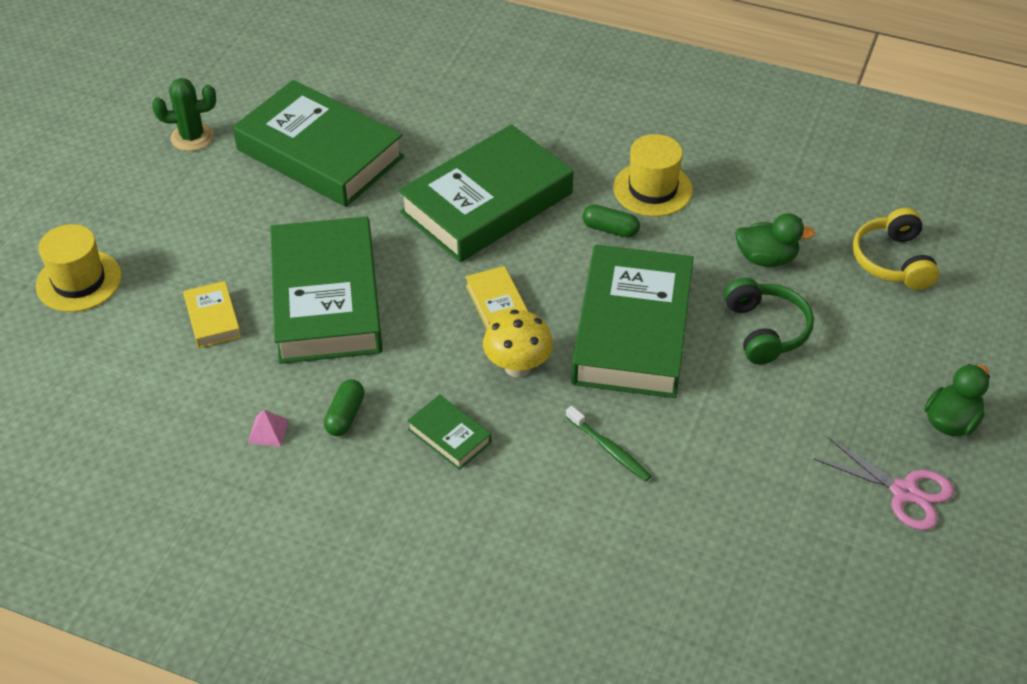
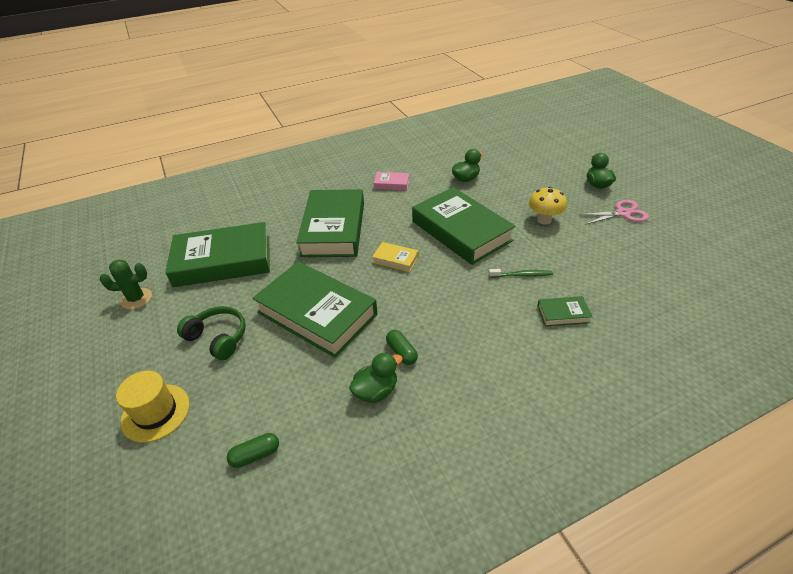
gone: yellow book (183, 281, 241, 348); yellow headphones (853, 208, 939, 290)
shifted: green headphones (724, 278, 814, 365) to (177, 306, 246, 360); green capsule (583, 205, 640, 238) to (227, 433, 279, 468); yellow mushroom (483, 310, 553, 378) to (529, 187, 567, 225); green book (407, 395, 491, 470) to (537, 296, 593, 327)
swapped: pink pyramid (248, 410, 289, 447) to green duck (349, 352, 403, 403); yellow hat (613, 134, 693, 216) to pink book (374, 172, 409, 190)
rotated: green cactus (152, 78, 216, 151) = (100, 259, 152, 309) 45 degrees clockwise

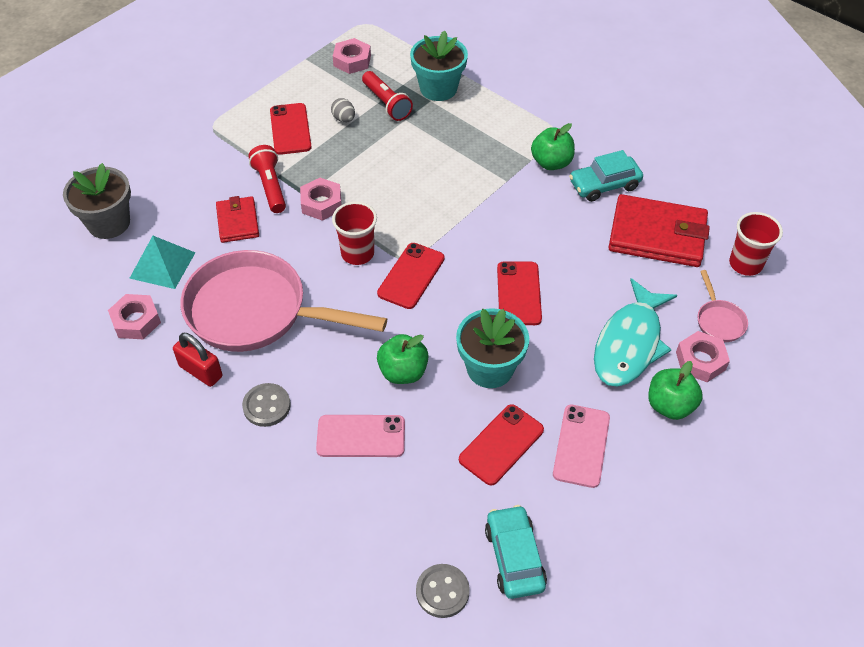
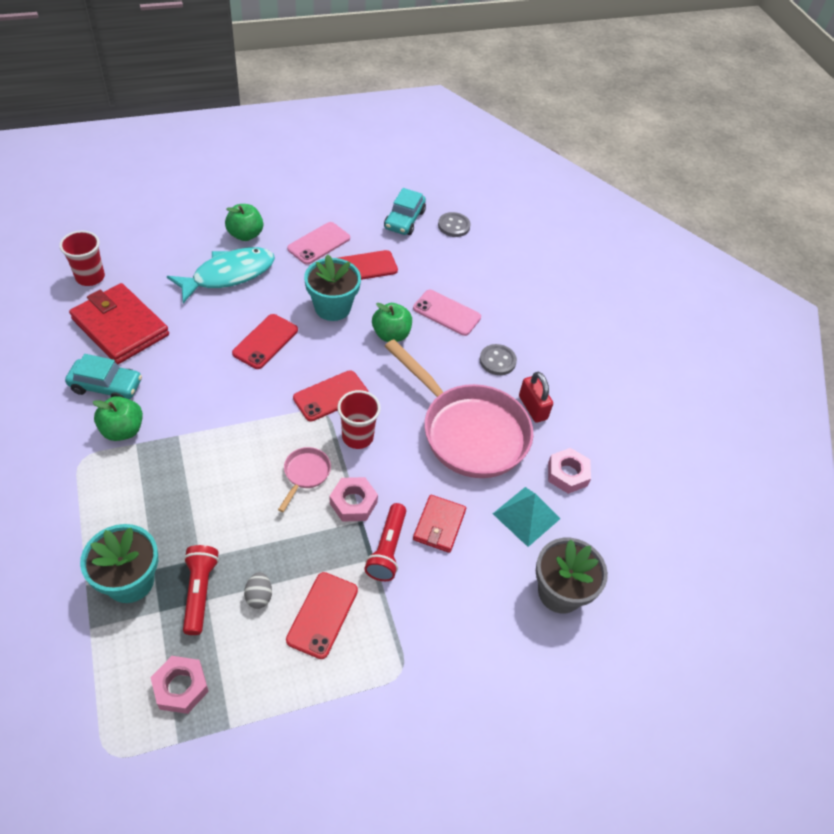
gone: pink nut (676, 331, 730, 382)
shifted: pink pan (698, 270, 748, 342) to (278, 447, 331, 512)

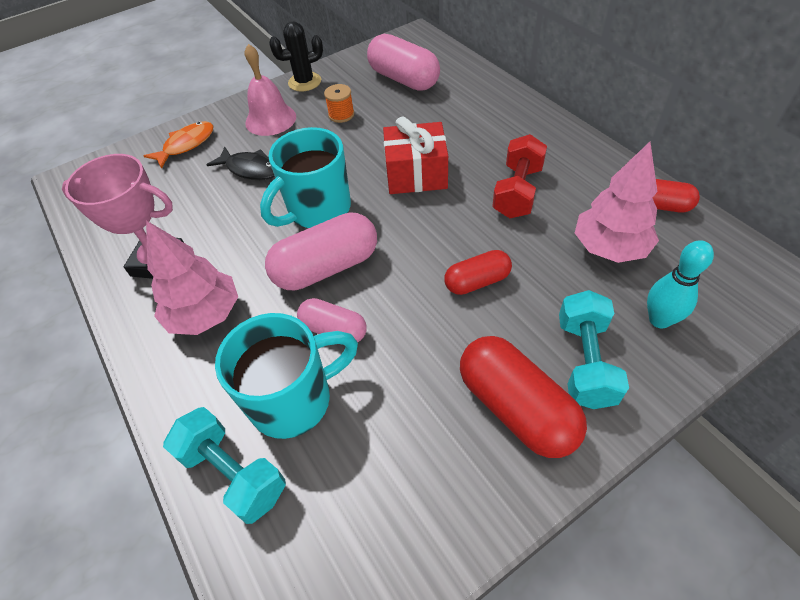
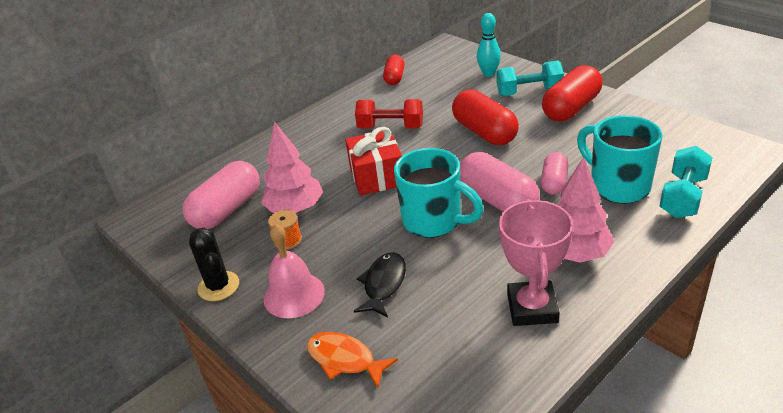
shifted: pink tree (575, 142, 659, 263) to (261, 122, 323, 213)
scaled: red capsule (444, 250, 512, 295) = (452, 89, 519, 145) x1.69

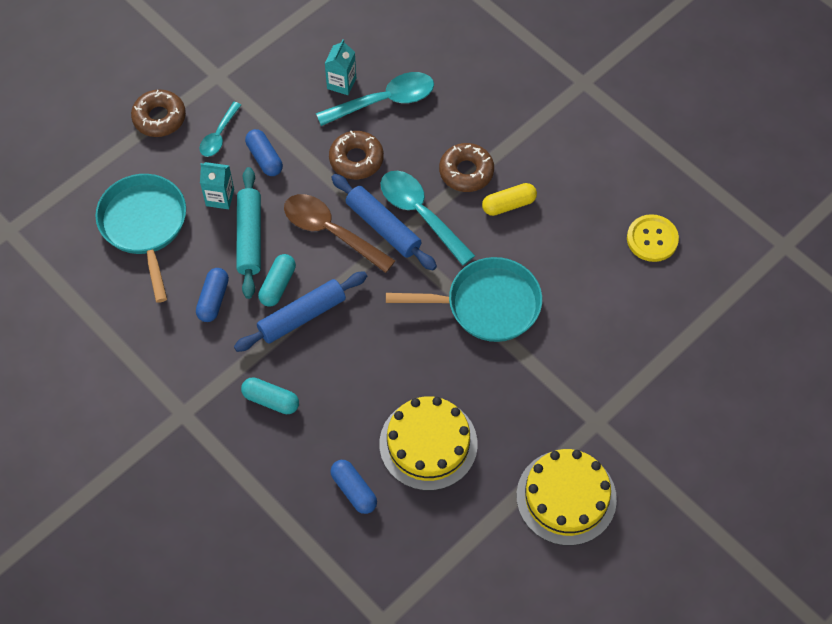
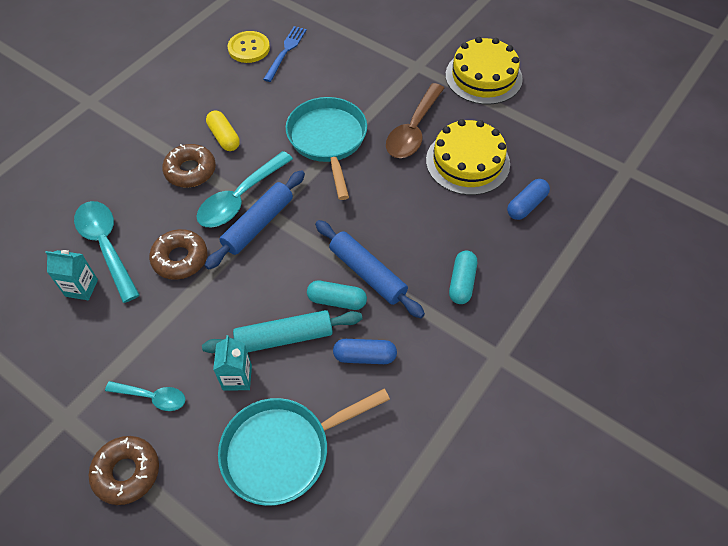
gone: blue capsule (245, 129, 283, 176)
new: blue fork (263, 26, 307, 82)
shifted: brown spoon (284, 194, 396, 273) to (386, 83, 444, 158)

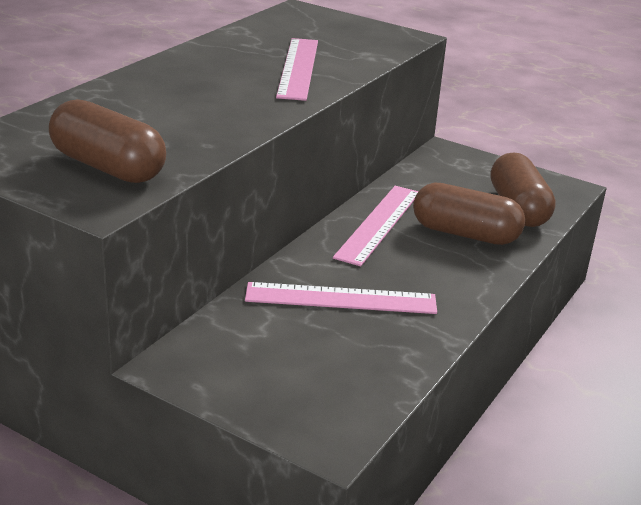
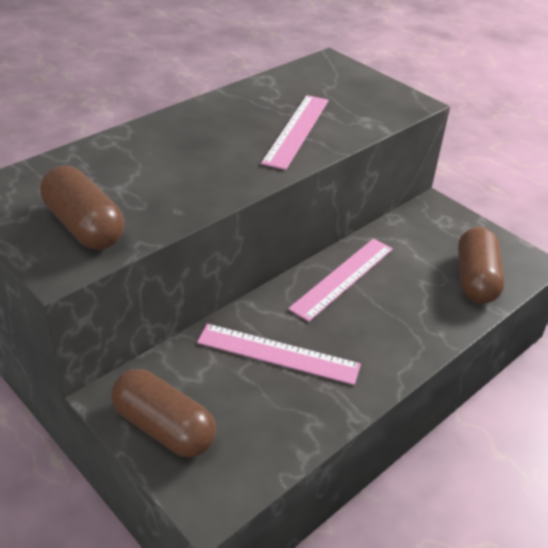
shifted: brown capsule (413, 183, 525, 245) to (111, 369, 216, 457)

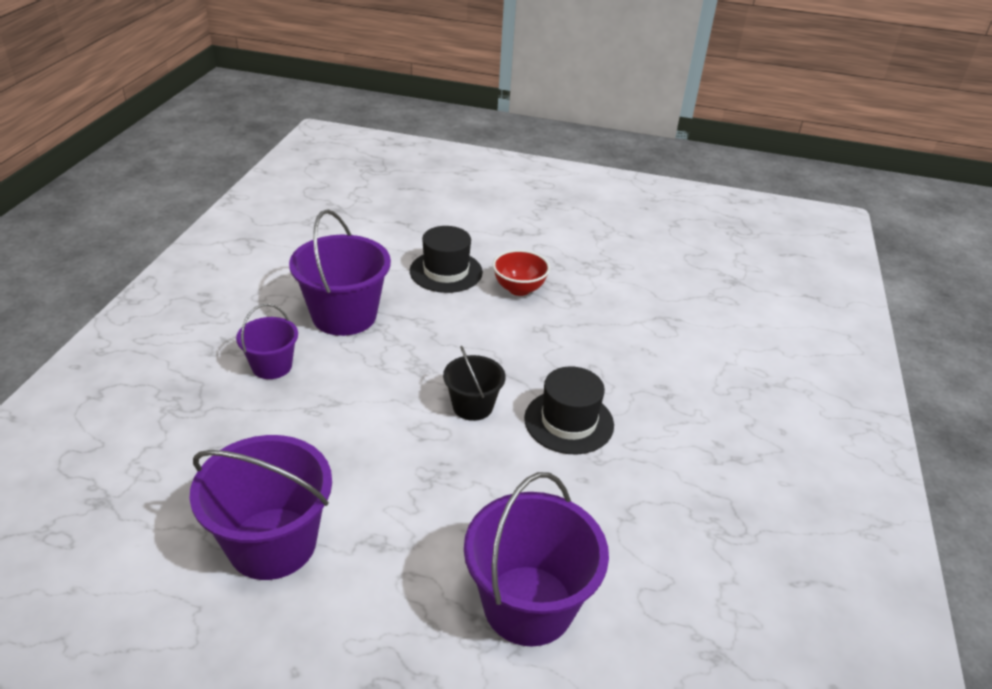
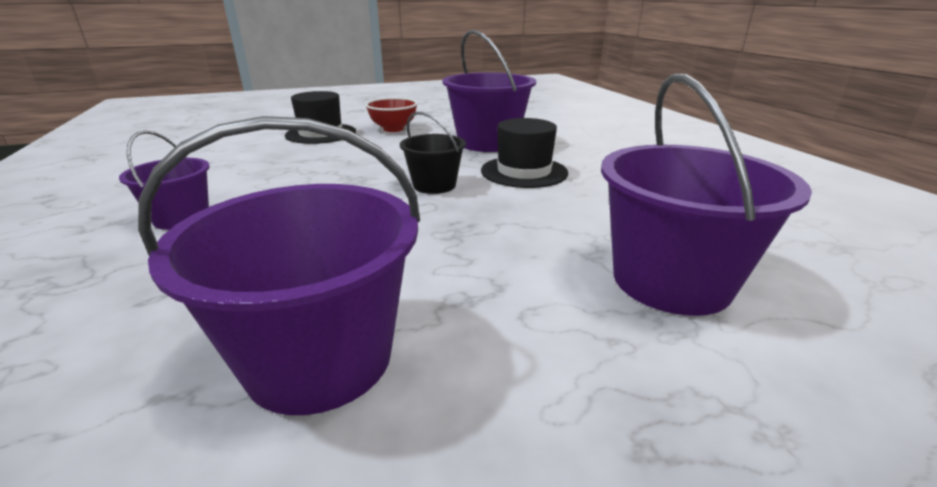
shifted: purple bucket (289, 210, 391, 336) to (443, 30, 536, 152)

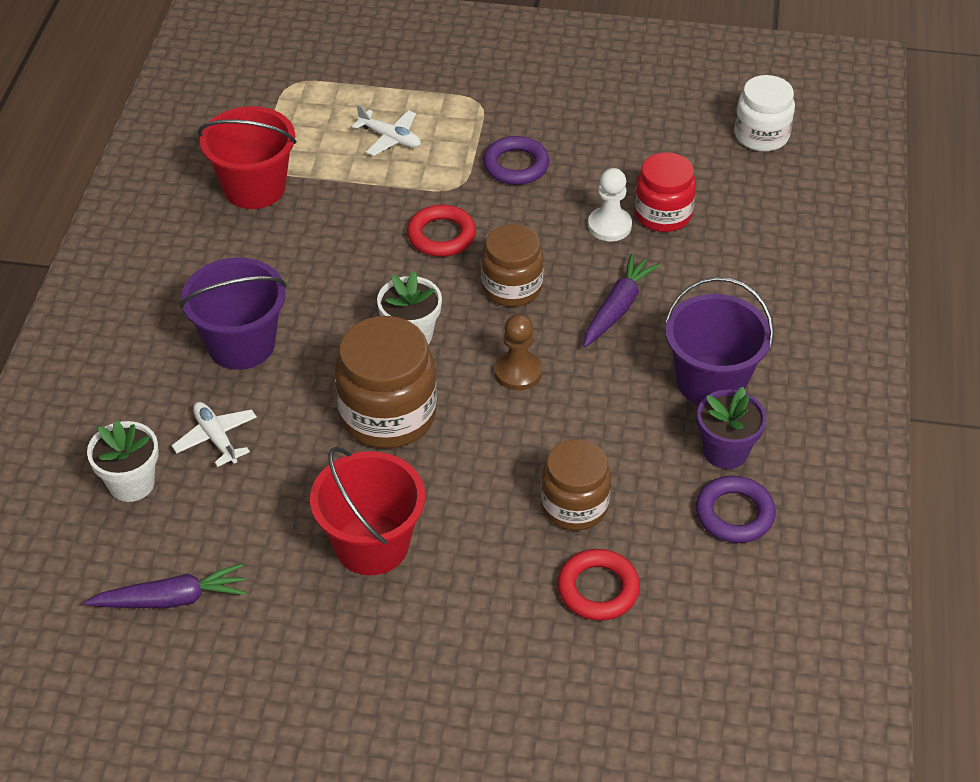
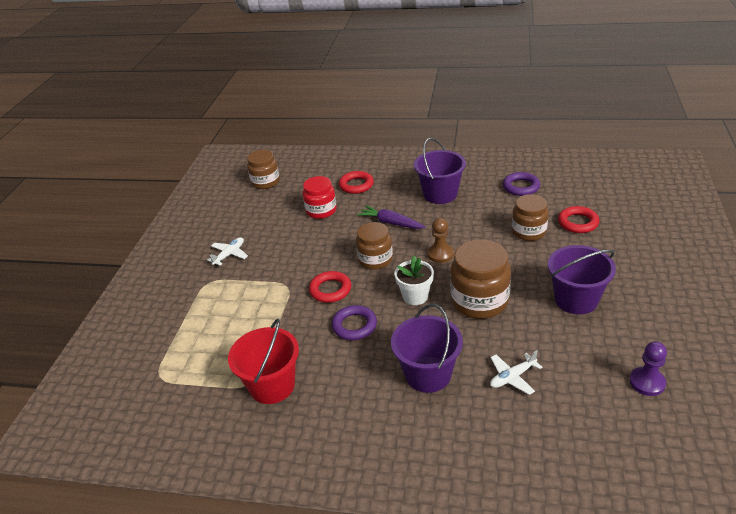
gone: white flower pot (87, 421, 159, 502); white pawn (588, 168, 632, 241); purple flower pot (697, 387, 767, 469)
new: red ring (339, 171, 374, 194)
shifted: white plane (352, 104, 421, 156) to (207, 237, 248, 266); purple ring (483, 136, 549, 185) to (332, 305, 377, 340)
swapped: purple carrot (84, 563, 246, 608) to purple pawn (630, 341, 667, 396)
repainted: white jar (734, 75, 795, 152) to brown jar (247, 150, 280, 189); red bucket (310, 447, 425, 575) to purple bucket (548, 245, 616, 314)

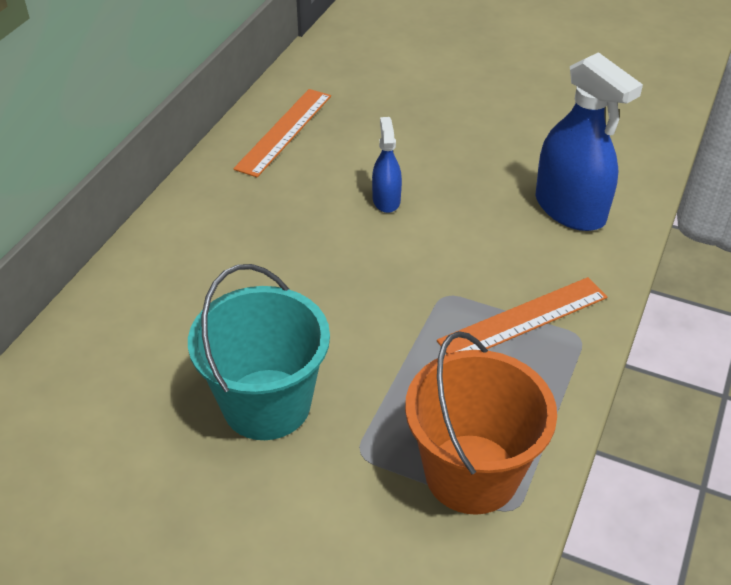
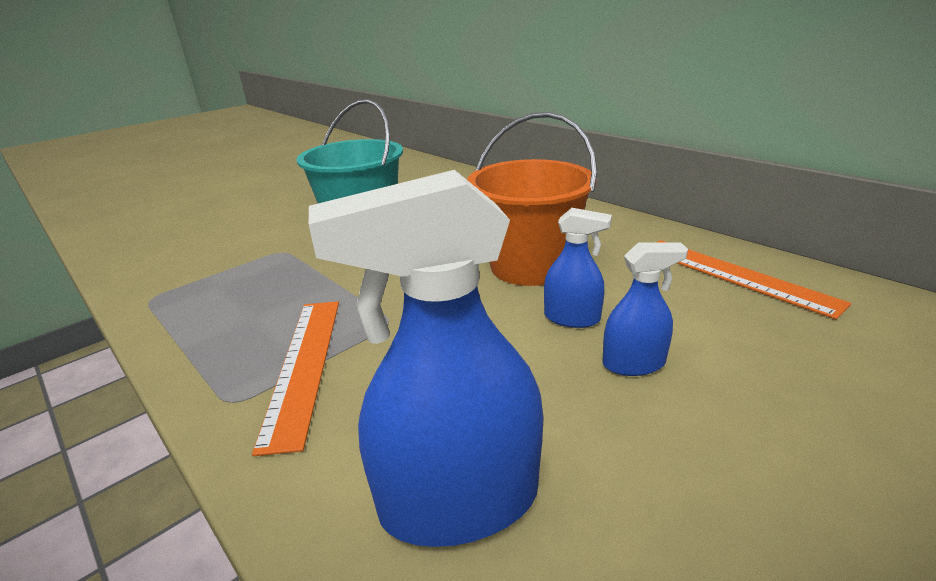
new: blue spray bottle (602, 243, 688, 376)
shifted: orange bucket (405, 331, 557, 515) to (467, 112, 597, 286)

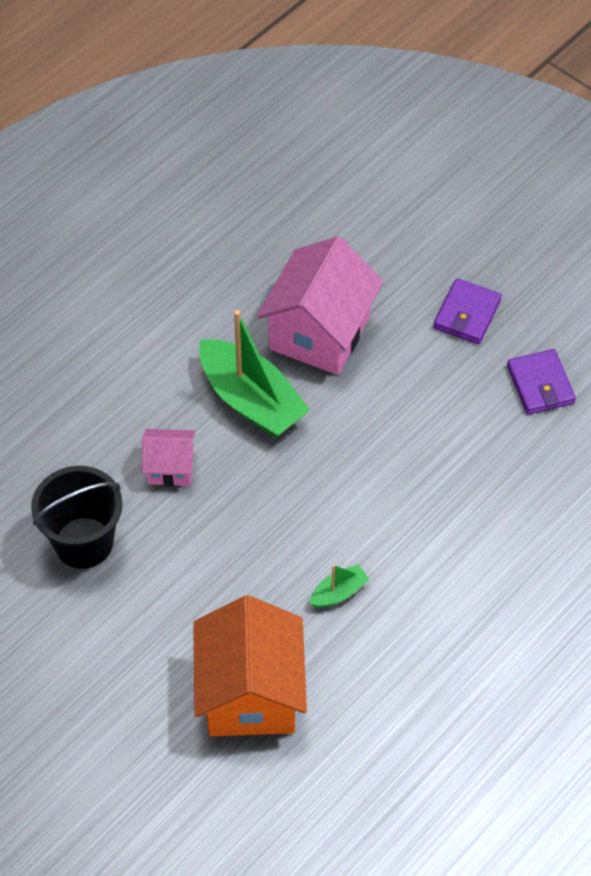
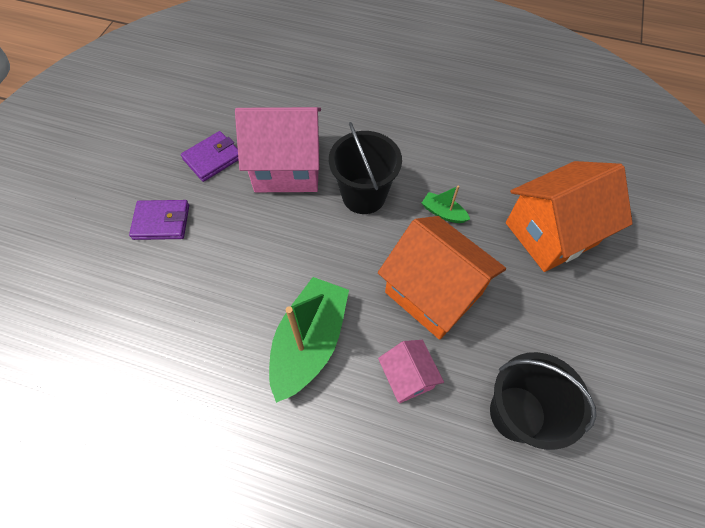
new: black bucket (329, 122, 402, 214); orange house (378, 216, 506, 340)
shifted: pink house (257, 236, 383, 375) to (235, 107, 321, 192)

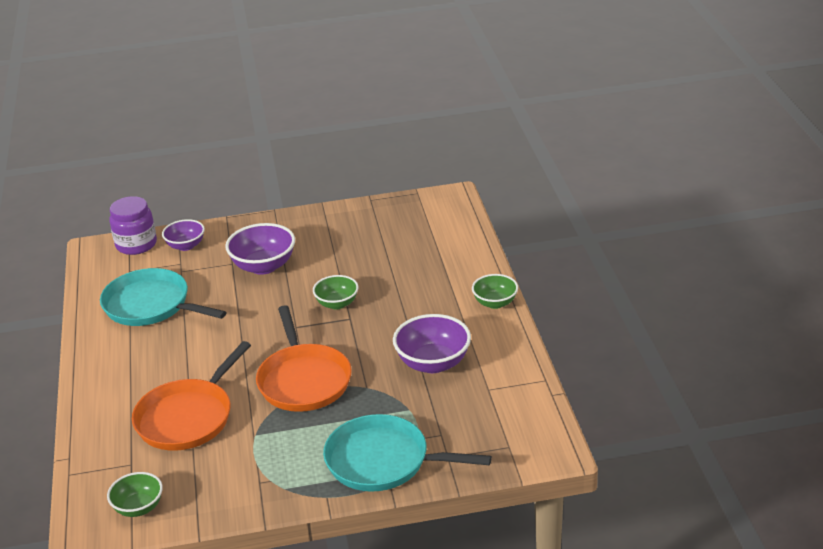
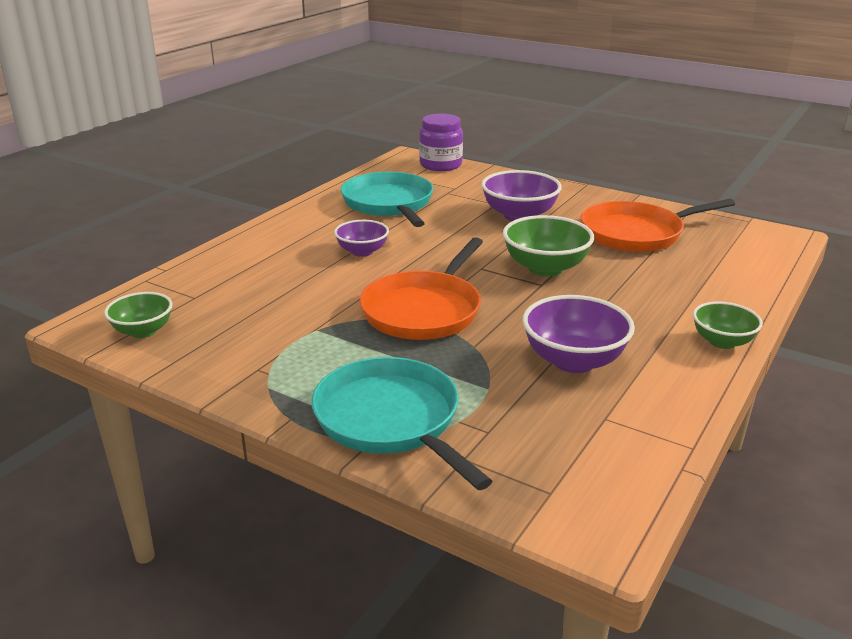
shifted: purple bowl (162, 219, 205, 251) to (334, 220, 389, 257); orange pan (132, 341, 251, 451) to (581, 199, 735, 252)
scaled: green bowl (313, 275, 358, 309) = (503, 215, 594, 276) x1.58

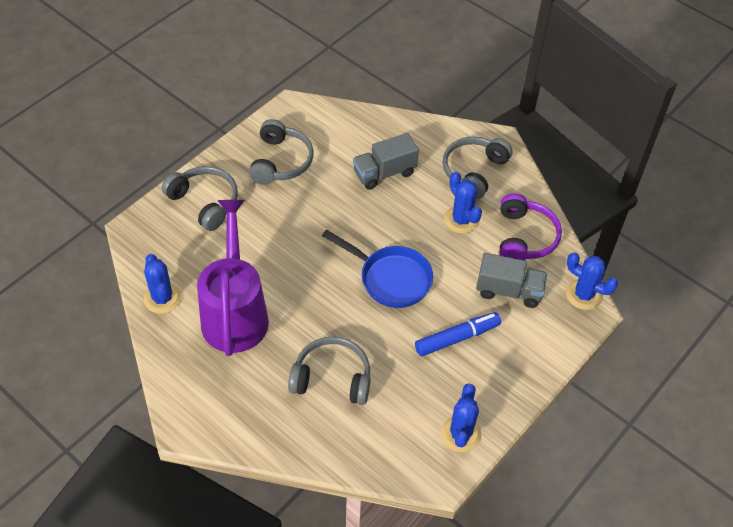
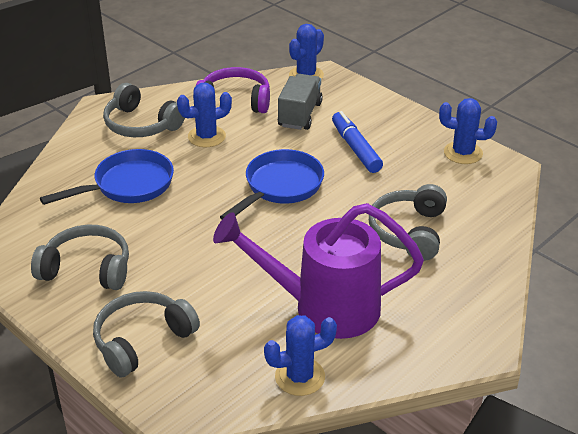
swapped: grey truck (353, 133, 419, 190) to blue pan (40, 149, 174, 205)

